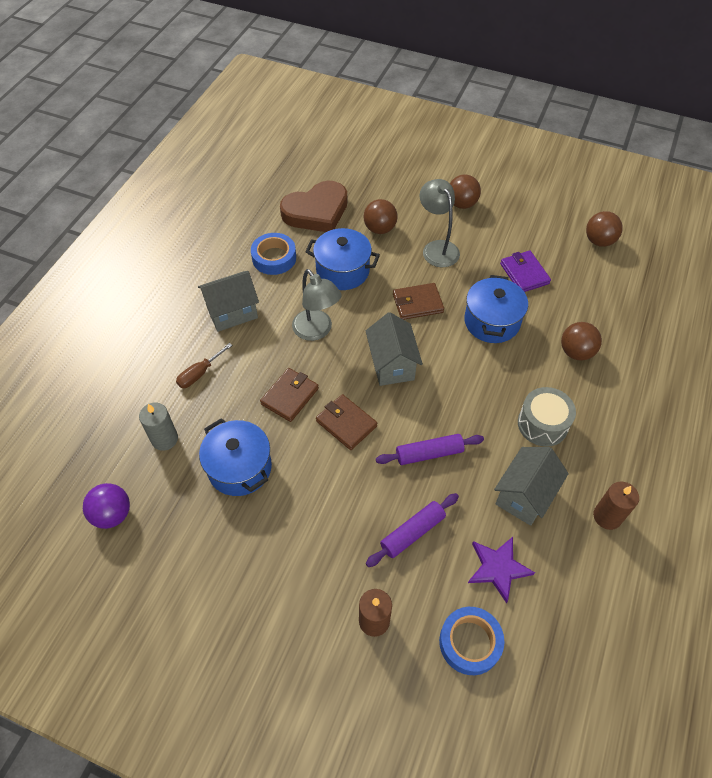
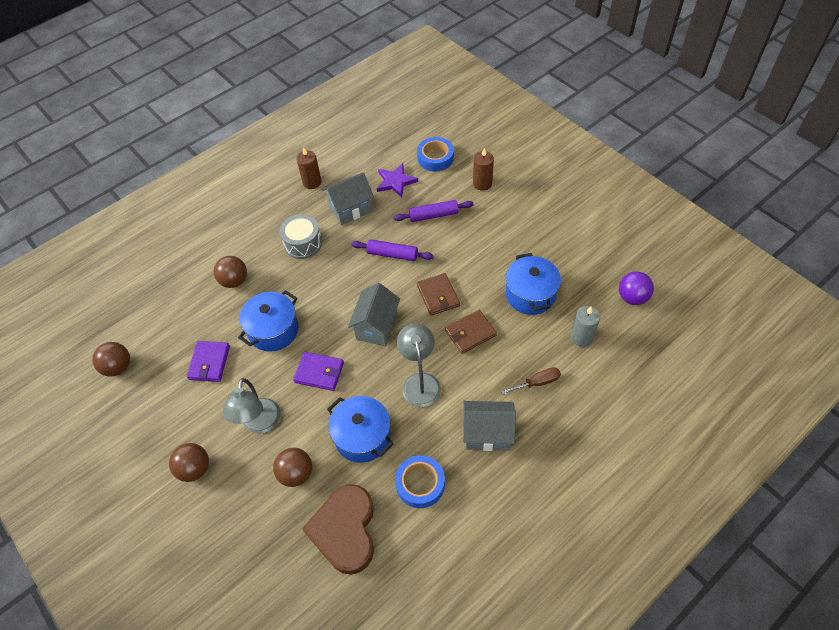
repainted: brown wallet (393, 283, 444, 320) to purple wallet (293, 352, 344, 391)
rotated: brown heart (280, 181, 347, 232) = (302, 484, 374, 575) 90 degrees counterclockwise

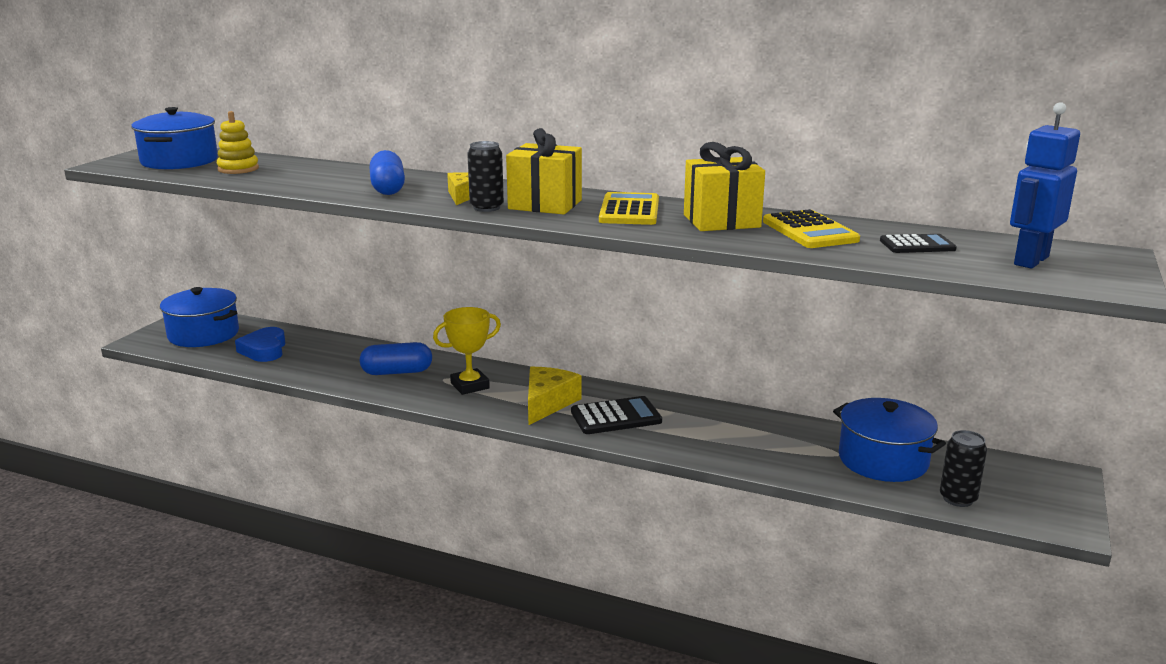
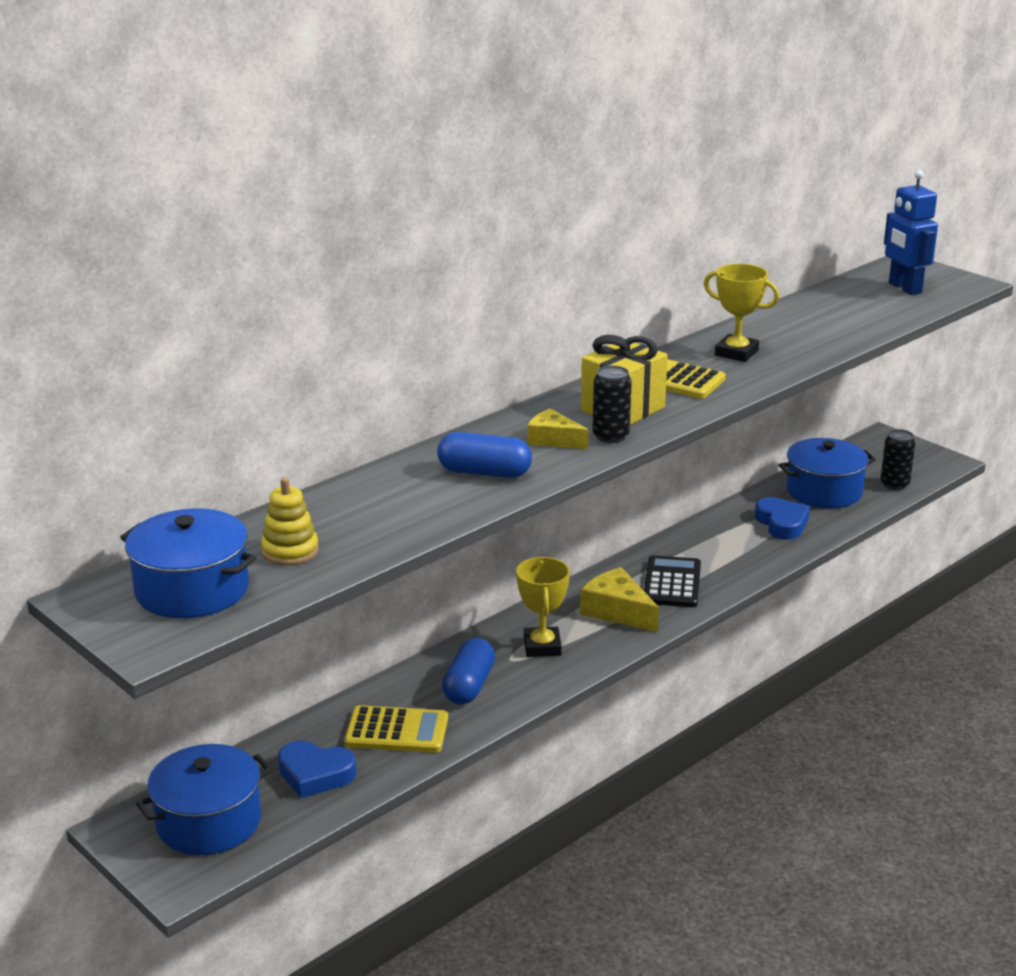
gone: black calculator (880, 234, 957, 253)
new: blue heart (755, 497, 810, 540)
shifted: yellow calculator (763, 209, 860, 248) to (344, 705, 448, 753)
swapped: yellow gift (684, 142, 765, 231) to yellow trophy (704, 264, 779, 362)

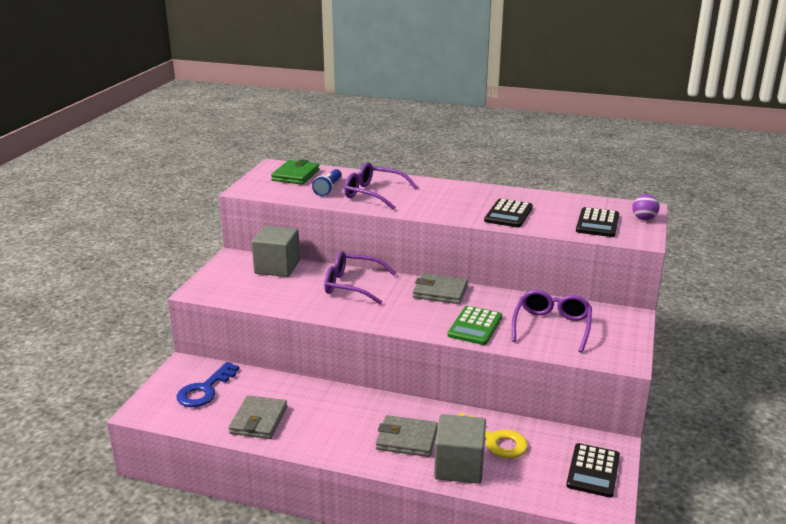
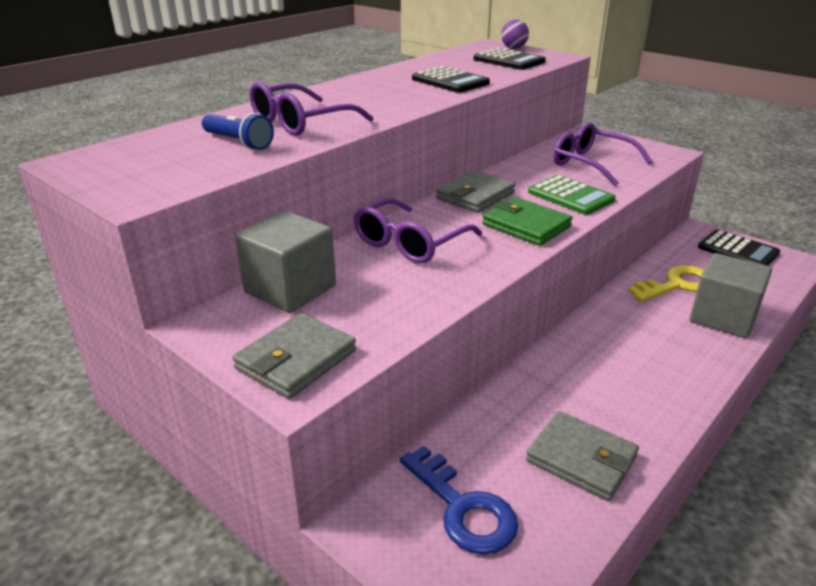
shifted: grey wallet (376, 415, 438, 457) to (233, 313, 356, 399); green wallet (271, 159, 320, 185) to (482, 197, 572, 246)

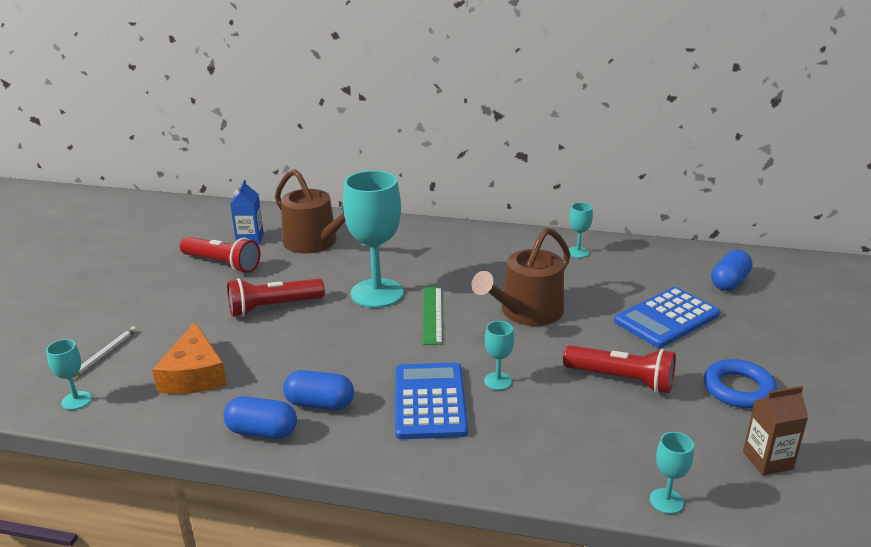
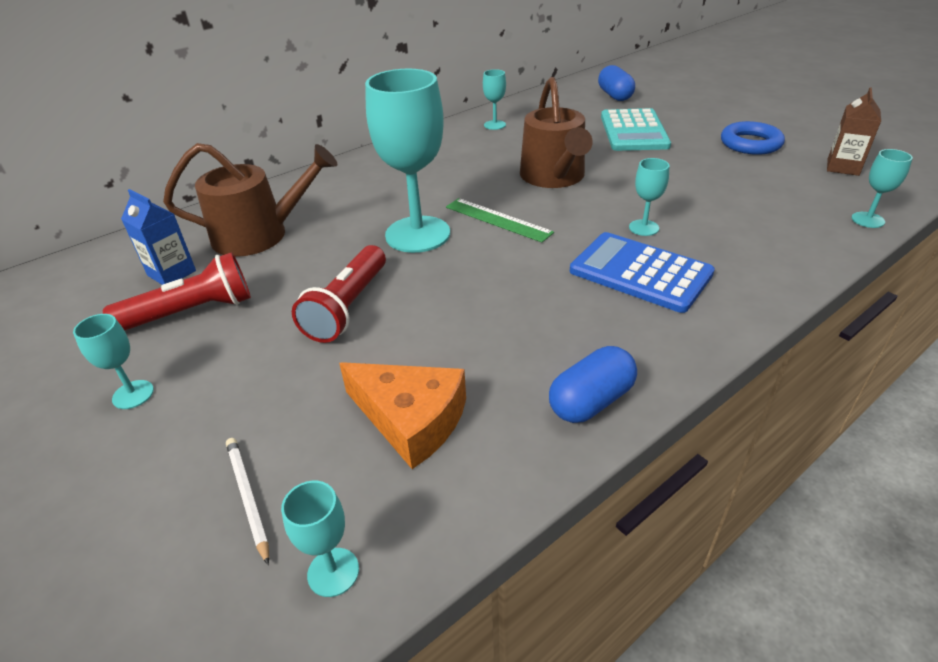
gone: blue capsule (283, 370, 354, 410); red flashlight (563, 345, 676, 393)
new: turquoise goblet (73, 314, 154, 409)
repainted: blue calculator (614, 287, 720, 348) to turquoise calculator (601, 108, 671, 151)

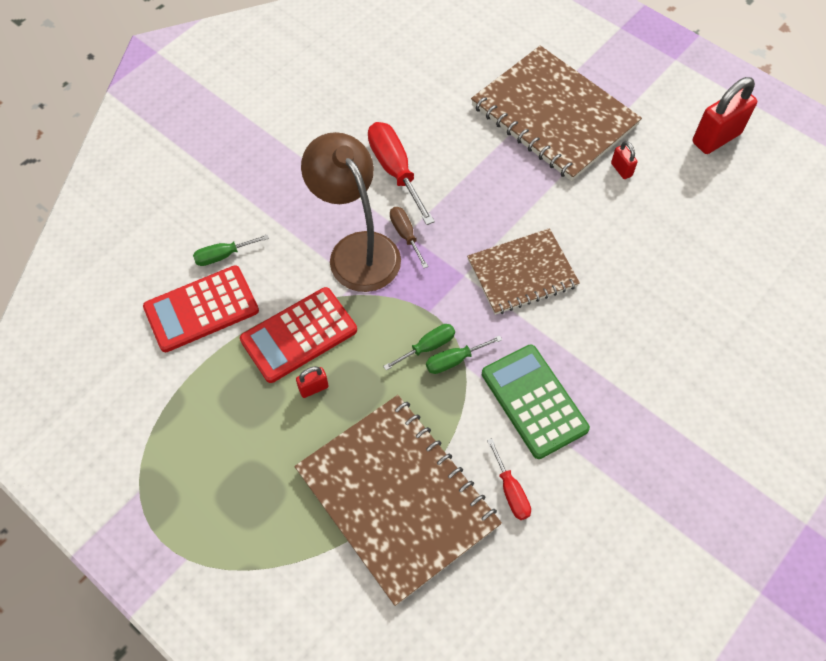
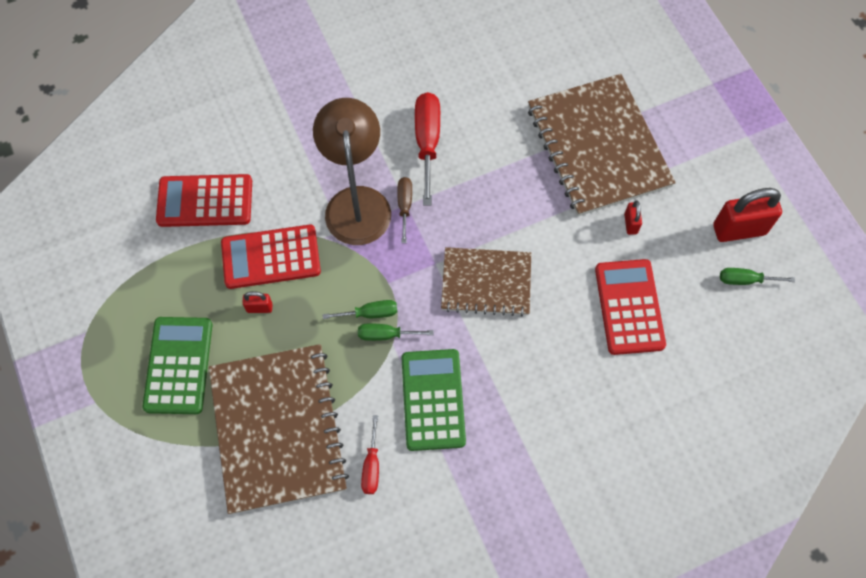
new: green calculator (142, 317, 212, 414); red calculator (595, 259, 666, 355)
shifted: green screwdriver (193, 234, 269, 266) to (720, 268, 795, 285)

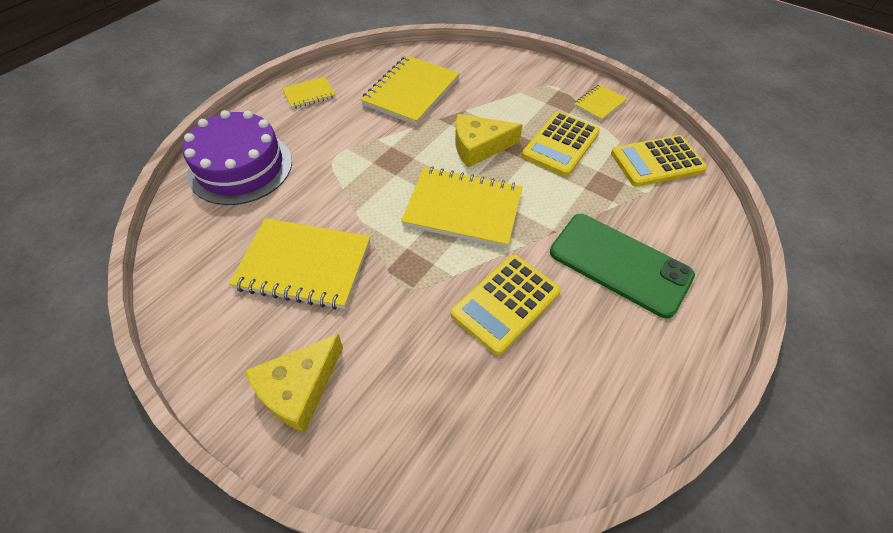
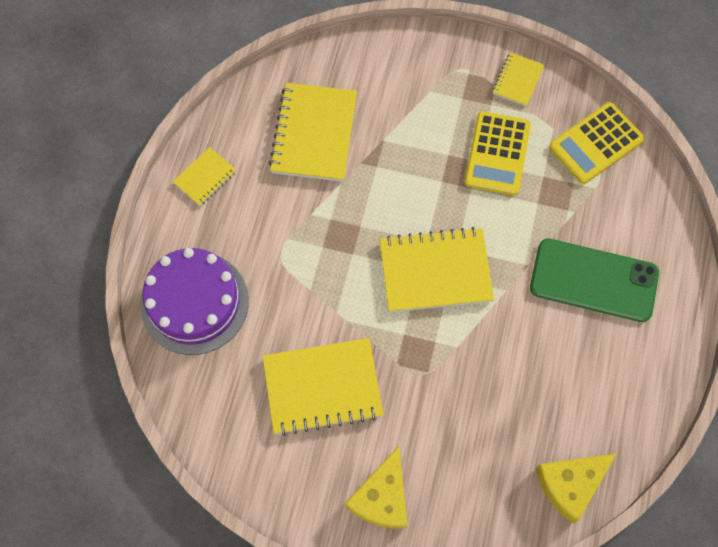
gone: yellow calculator (451, 255, 561, 355)
shifted: yellow cheese (455, 114, 523, 167) to (535, 454, 617, 523)

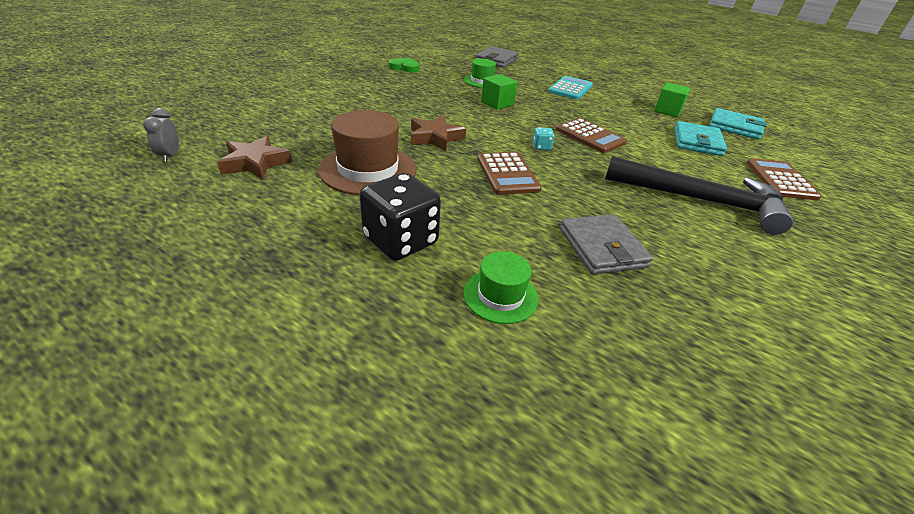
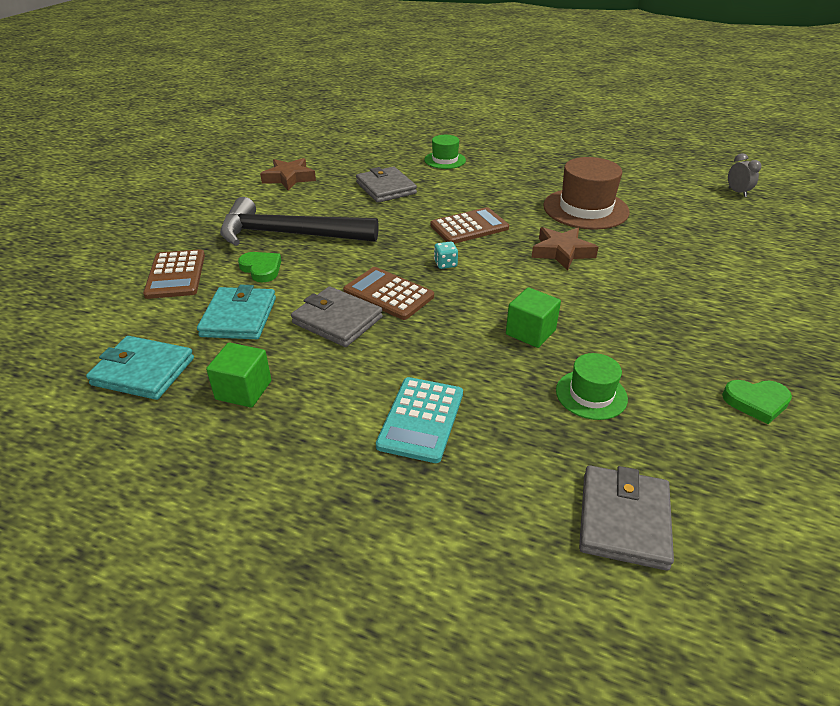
gone: black dice (360, 173, 441, 261)
new: green heart (238, 252, 281, 282); grey wallet (291, 286, 383, 347)
shifted: brown star (217, 136, 292, 180) to (260, 158, 316, 190)
rotated: brown calculator (477, 152, 542, 195) = (430, 207, 509, 244) 90 degrees clockwise

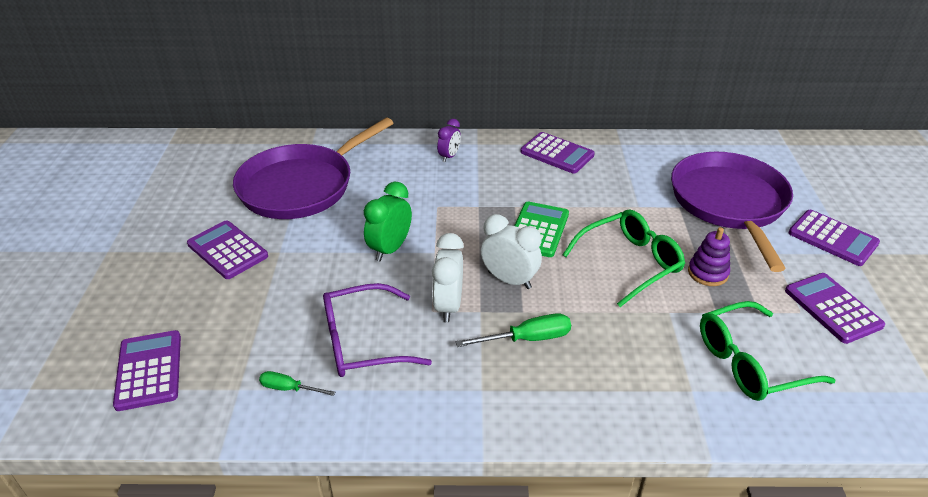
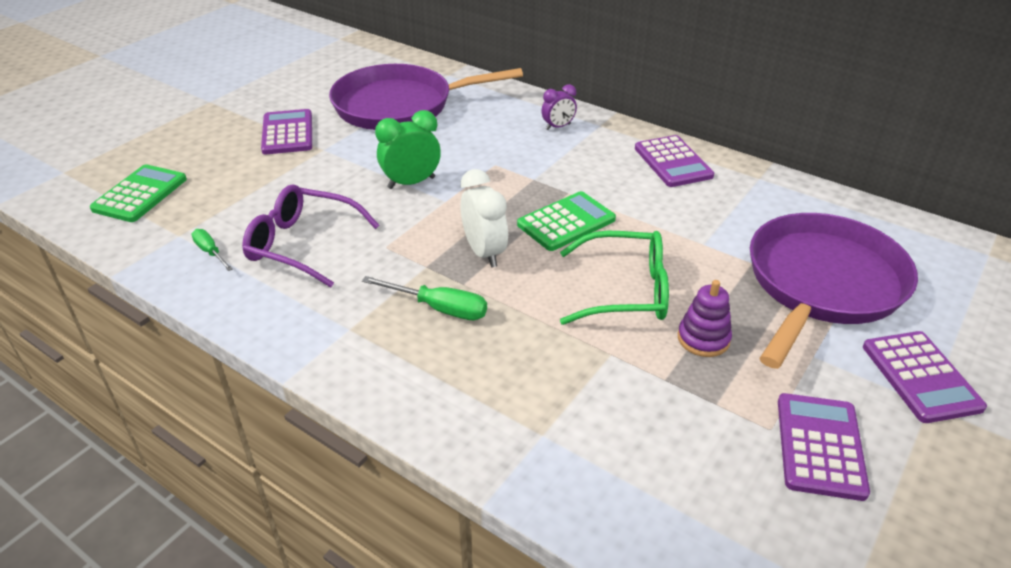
gone: white clock (432, 233, 464, 323); green glasses (700, 301, 836, 401)
repainted: purple calculator (113, 330, 181, 411) to green calculator (90, 164, 187, 222)

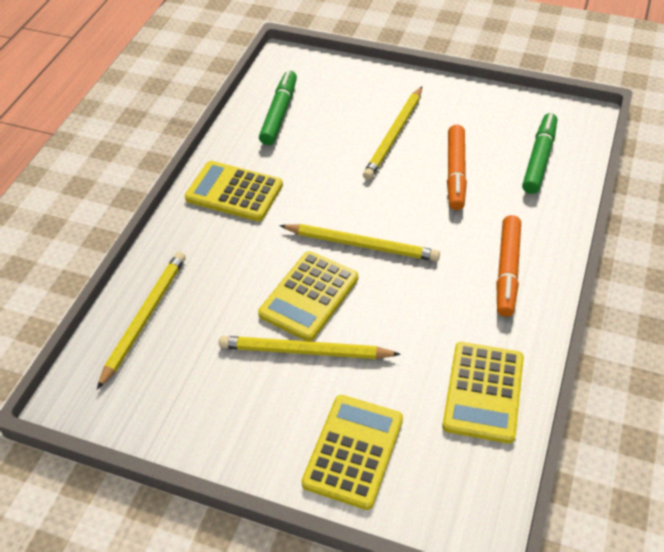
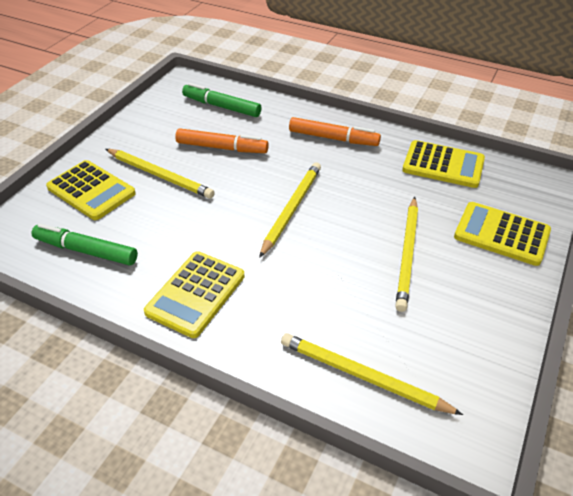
shifted: yellow calculator (258, 251, 358, 341) to (46, 160, 136, 220)

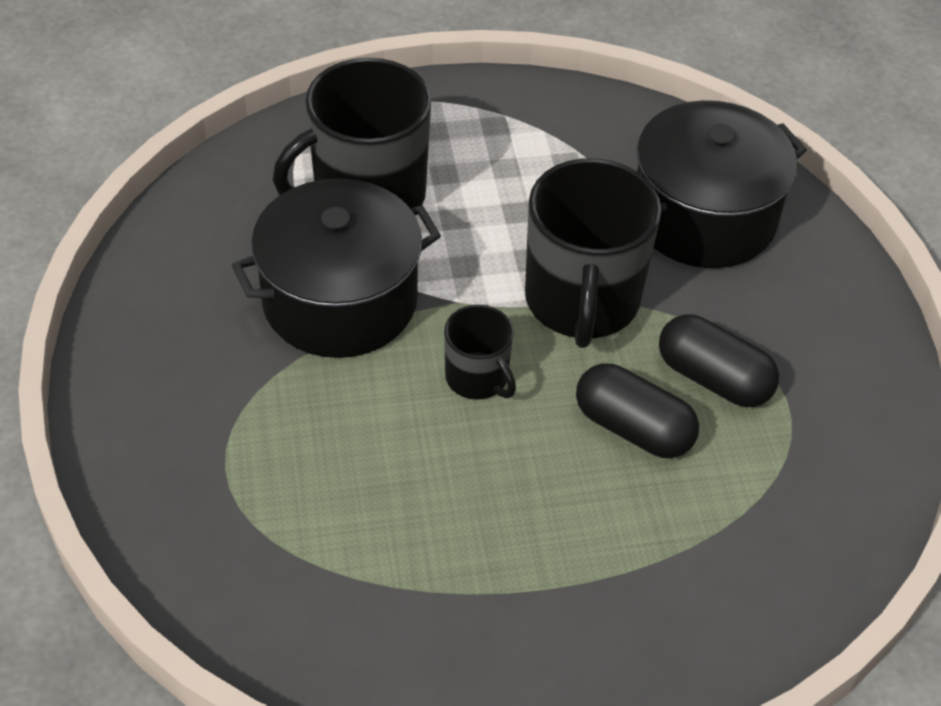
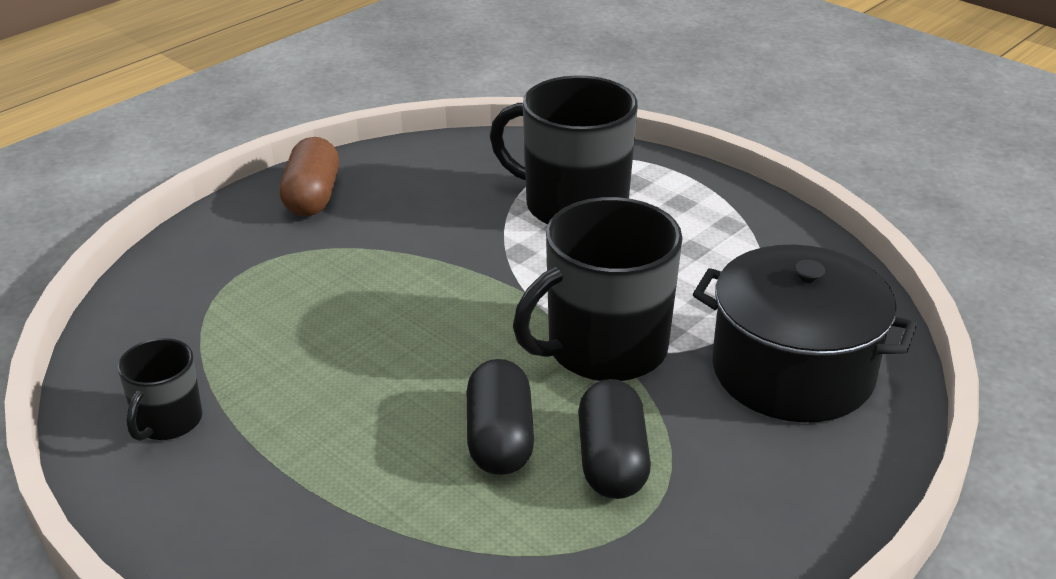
gone: black pot (232, 178, 441, 358)
new: brown capsule (280, 137, 339, 217)
shifted: black mug (444, 305, 516, 400) to (118, 338, 202, 441)

